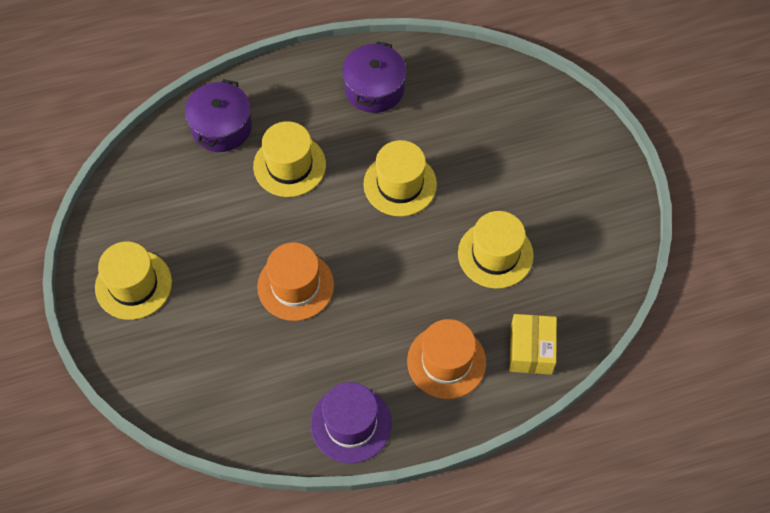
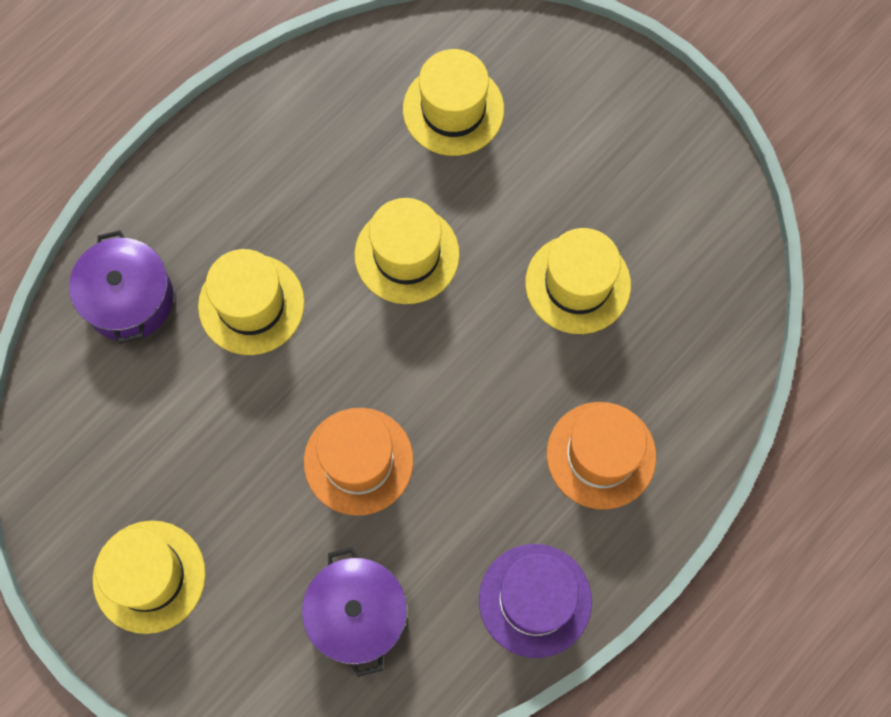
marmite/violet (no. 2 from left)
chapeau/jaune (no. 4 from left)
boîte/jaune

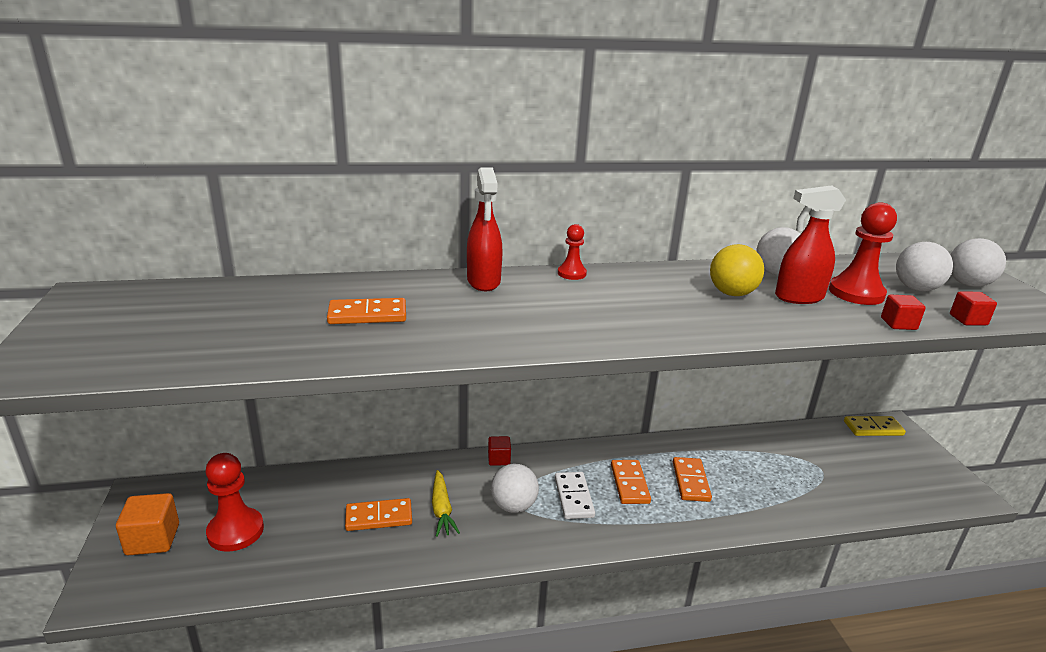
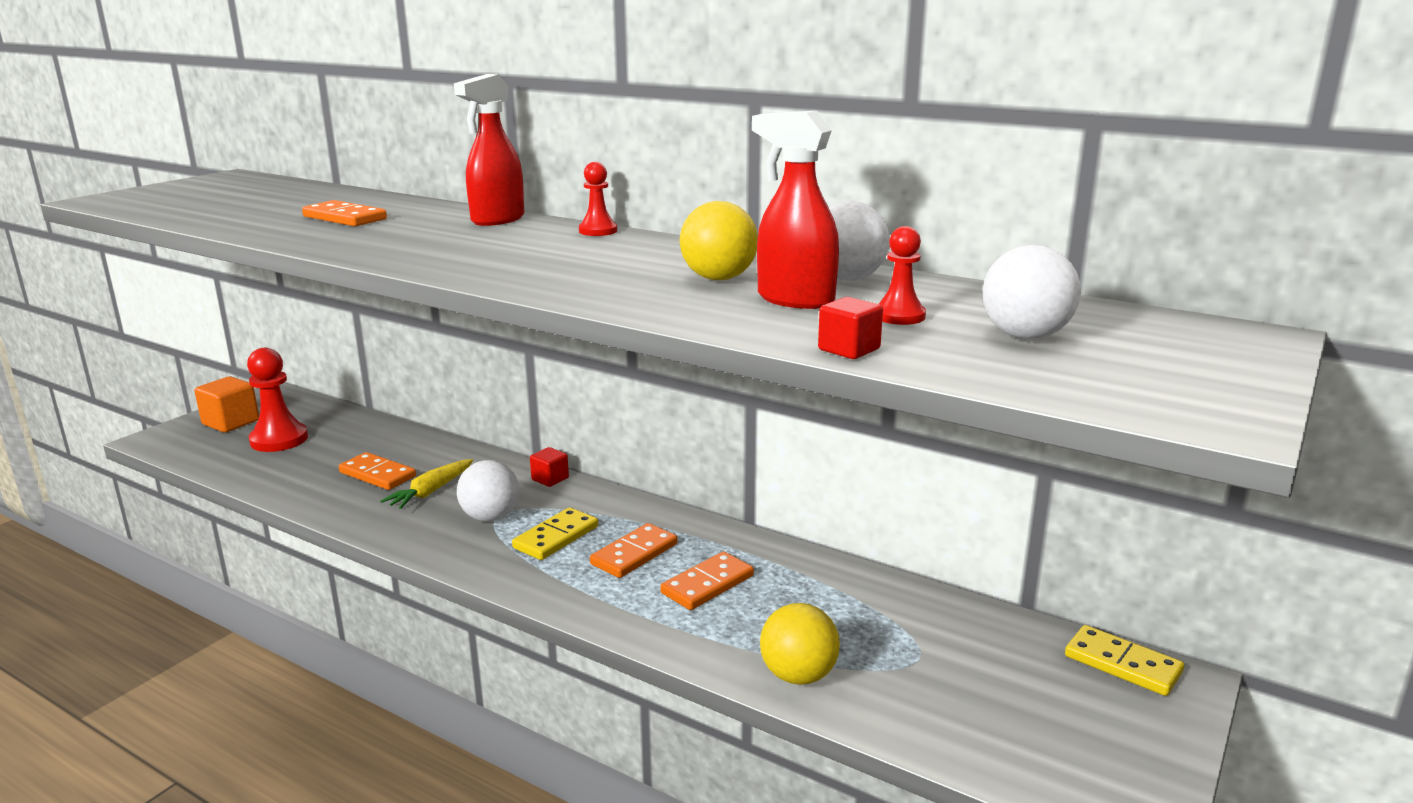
domino/jaune (no. 1 from left)
balle/jaune (no. 2 from left)
pion/rouge (no. 3 from left)
cube/rouge (no. 3 from left in the first image)
balle/blanc (no. 4 from left in the first image)

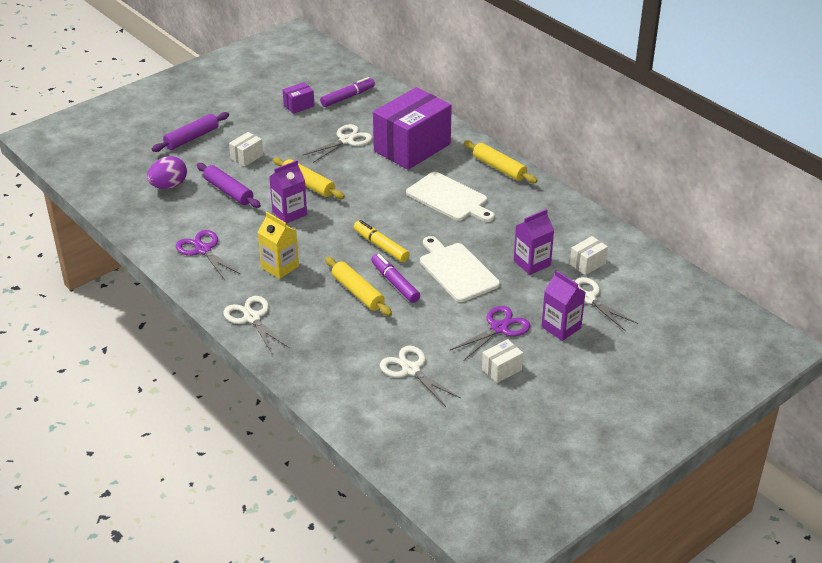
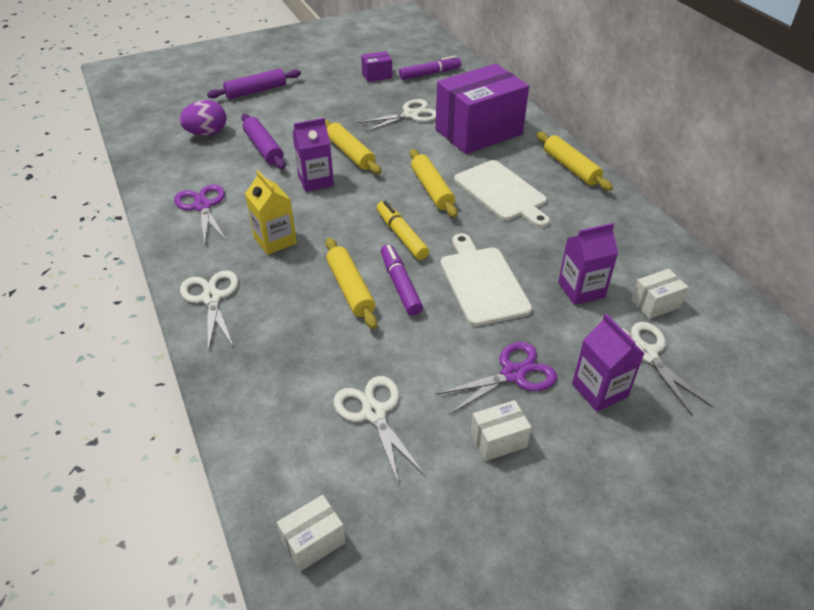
boîte/blanc (no. 1 from left)
rouleau à pâtisserie/jaune (no. 3 from left)

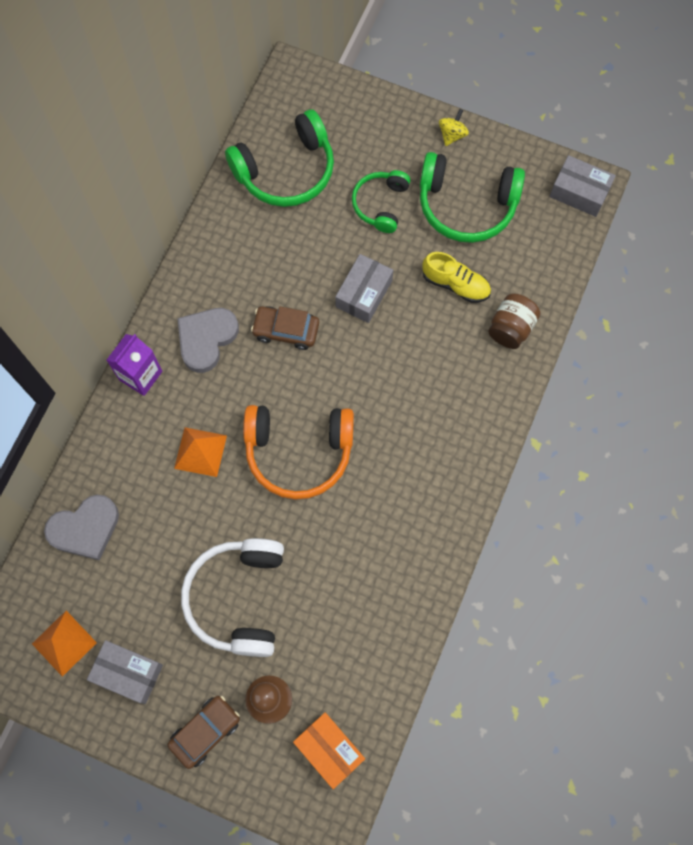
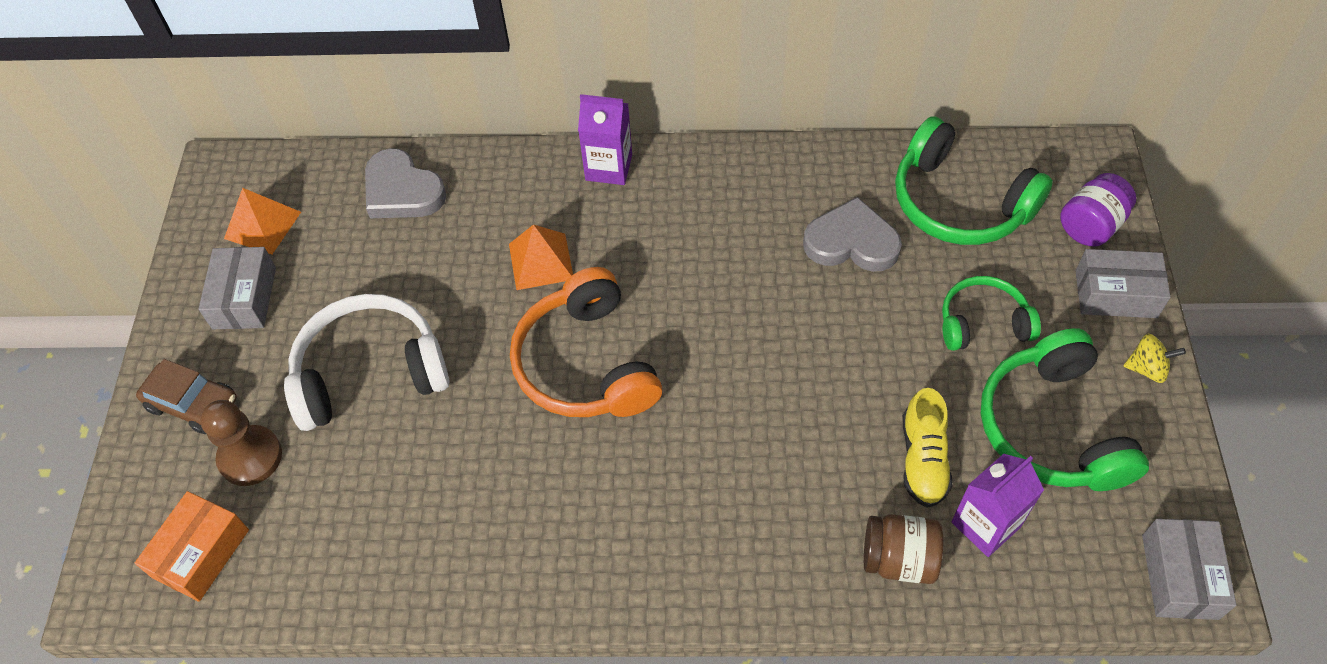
cœur/gris (no. 2 from left)
brique de lait/violet (no. 2 from left)
bocal/violet
boîte/gris (no. 2 from left)
voiture/marron (no. 2 from left in the first image)

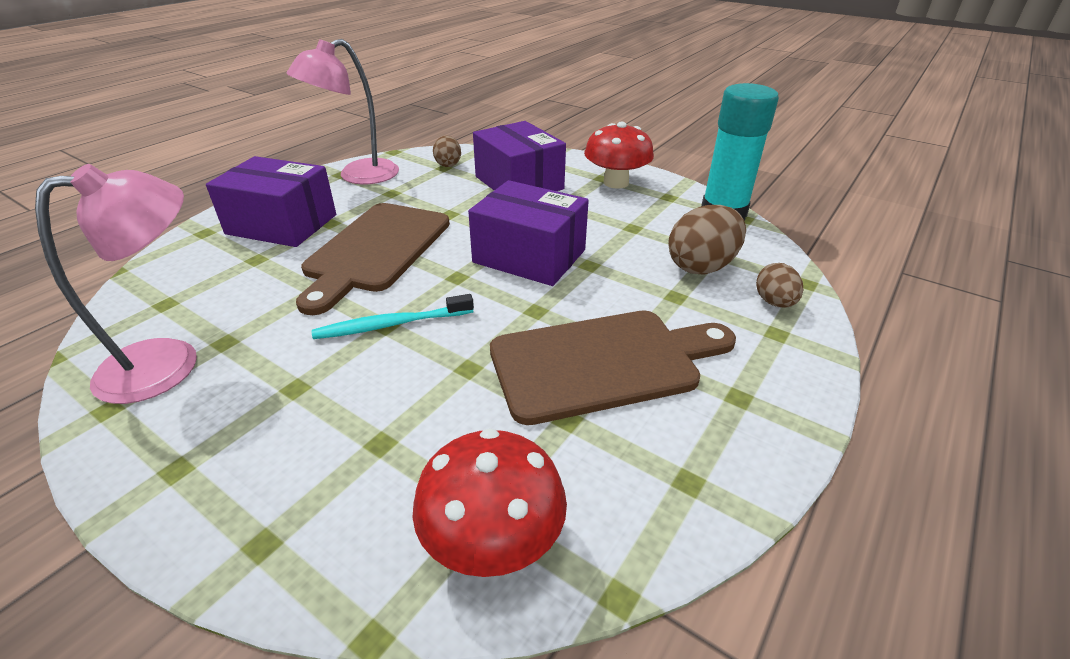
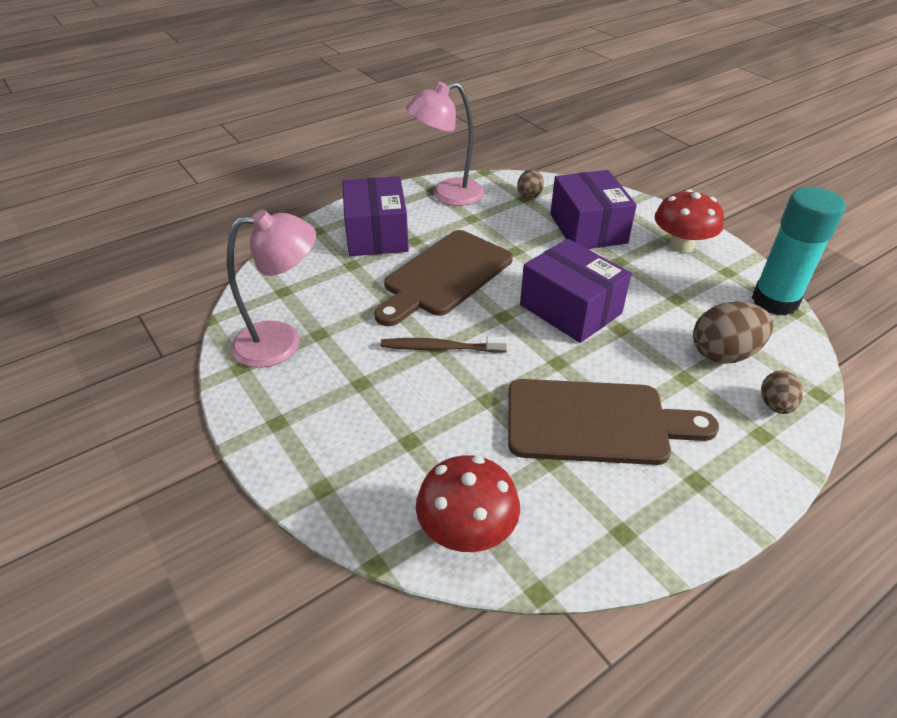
boîte/violet (no. 1 from left)
brosse à dents/marron

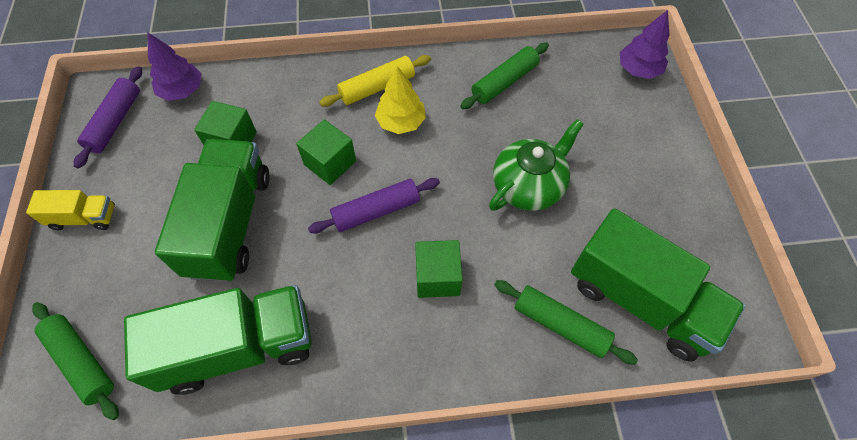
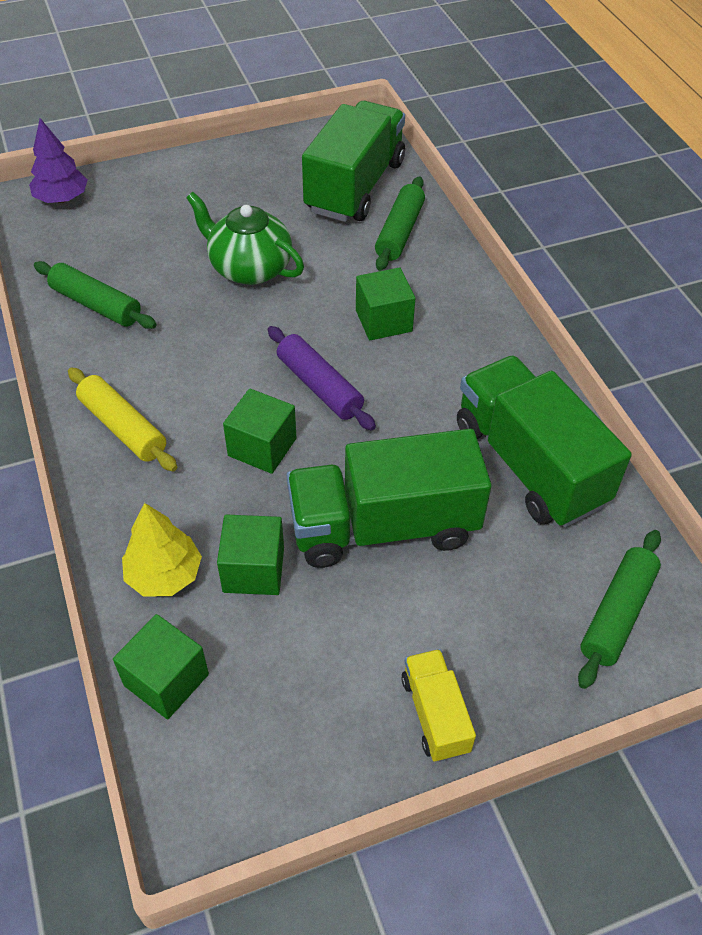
cube/vert (no. 1 from left)
arbre/jaune
rouleau à pâtisserie/violet (no. 1 from left in the first image)

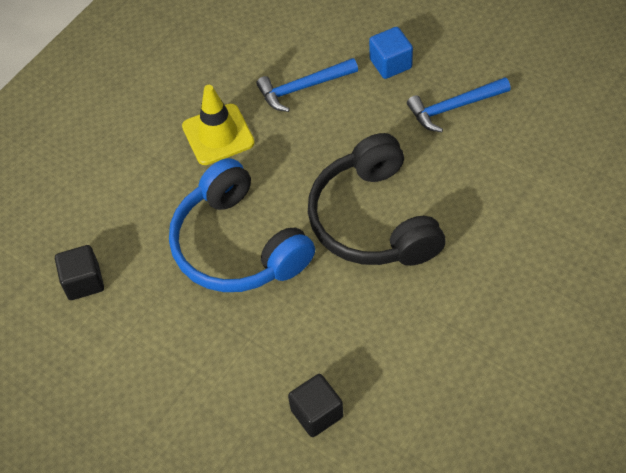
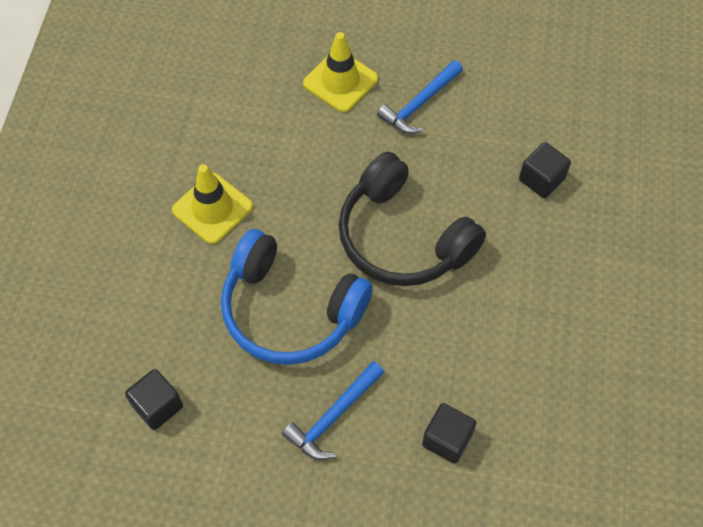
marteau/bleu (no. 1 from left)
cône de chantier/jaune (no. 2 from left)
cube/noir (no. 3 from left)

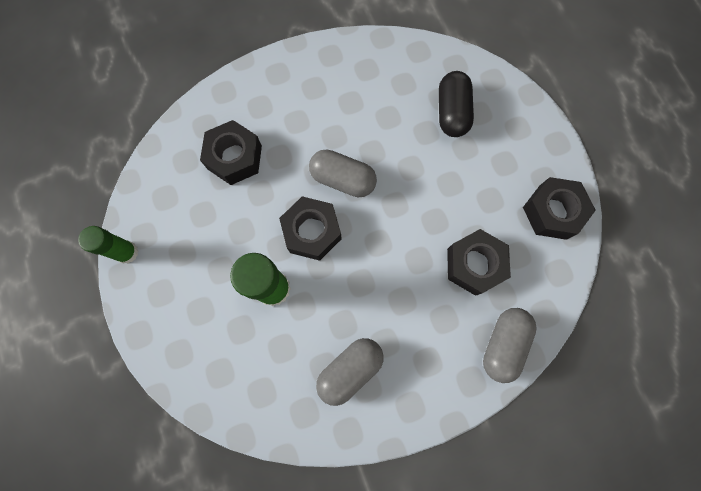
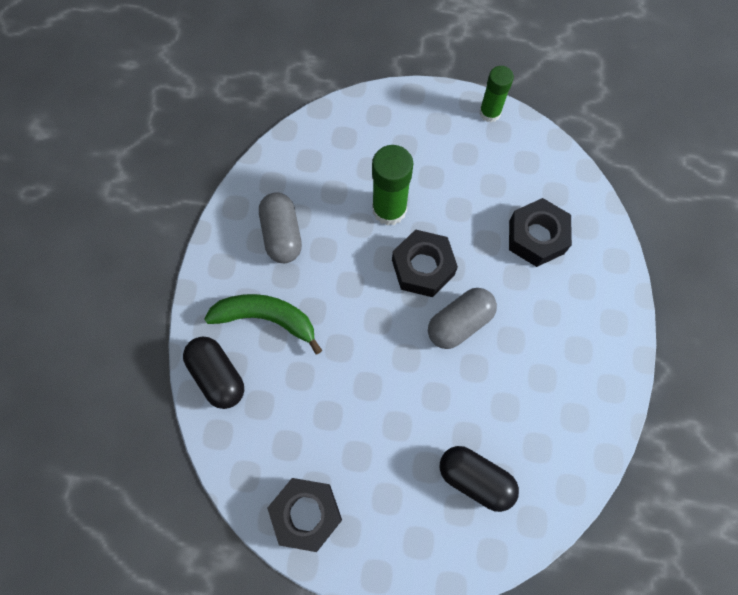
gélule/noir (no. 1 from left)
banane/vert
écrou/noir (no. 3 from left in the first image)

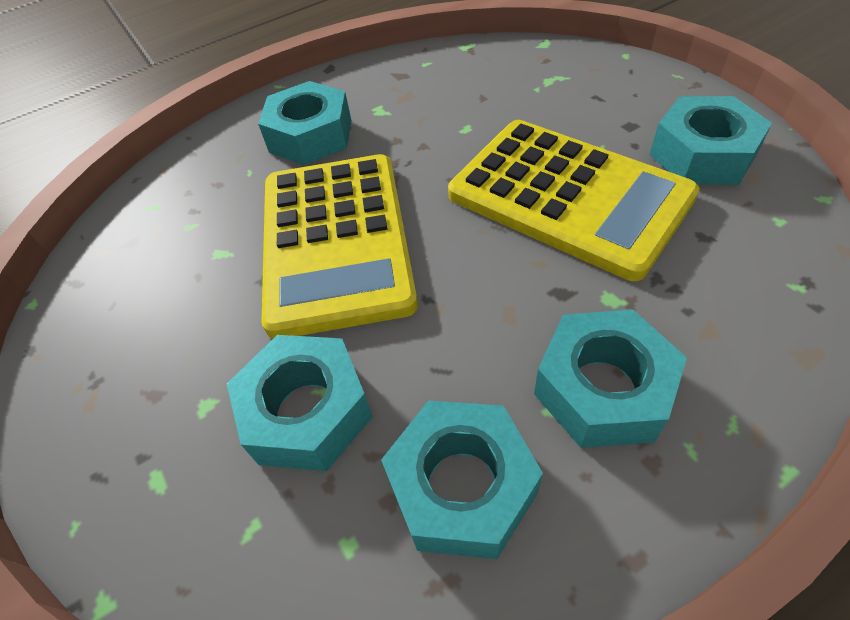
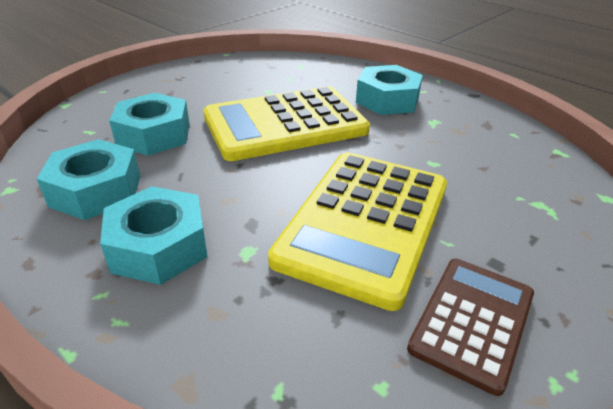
calculatrice/marron

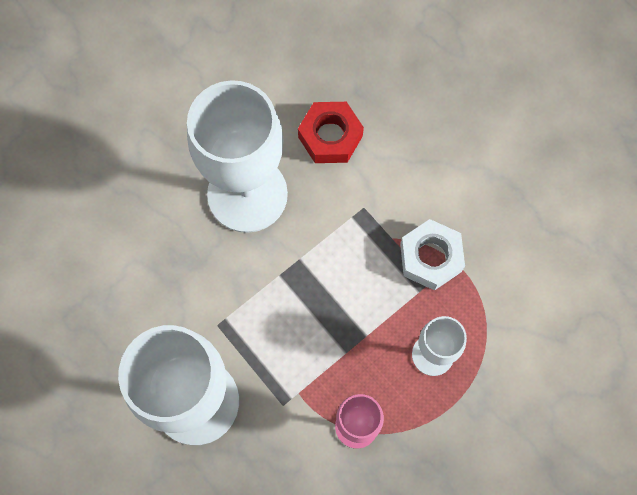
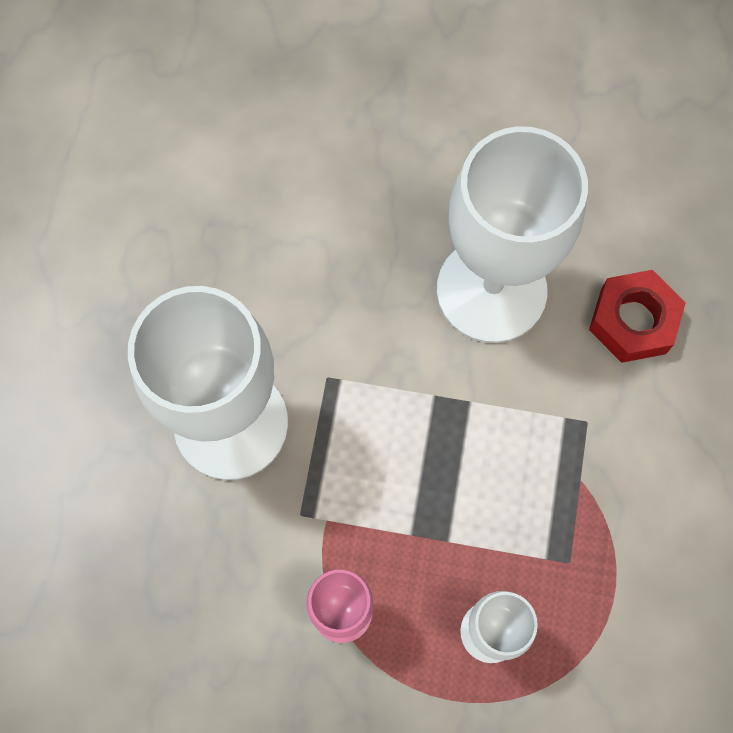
écrou/blanc

